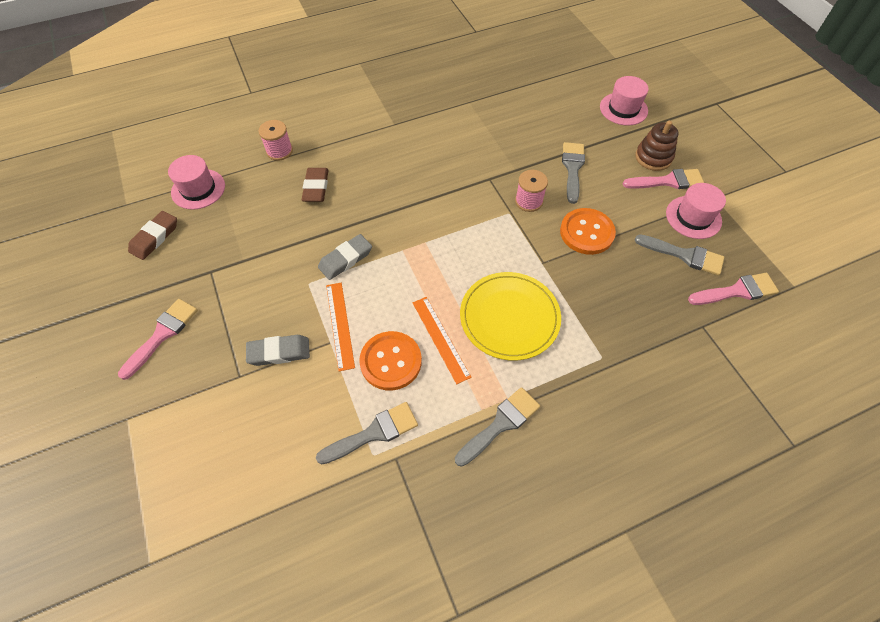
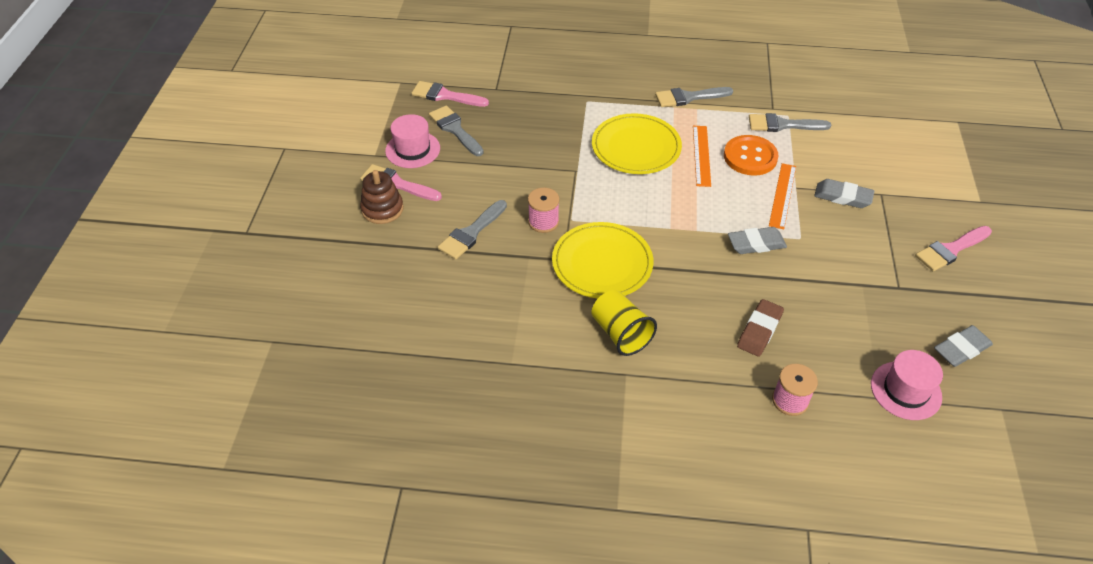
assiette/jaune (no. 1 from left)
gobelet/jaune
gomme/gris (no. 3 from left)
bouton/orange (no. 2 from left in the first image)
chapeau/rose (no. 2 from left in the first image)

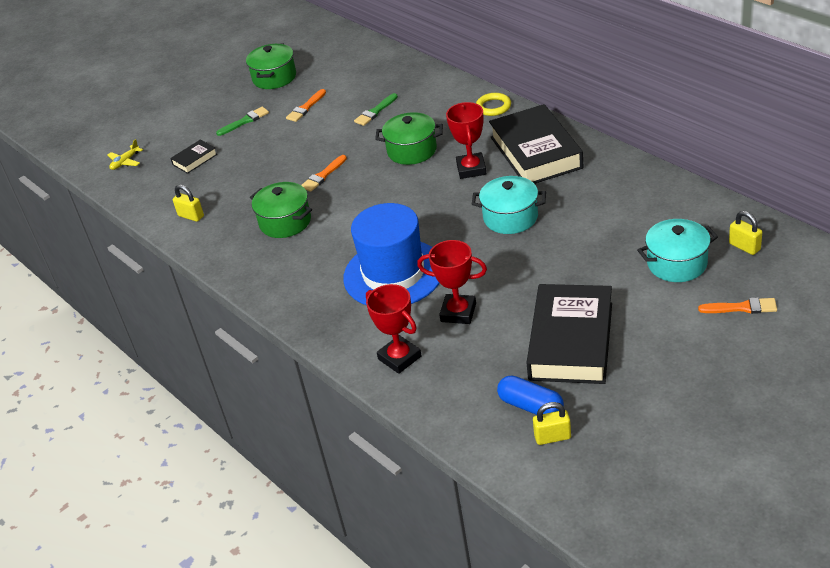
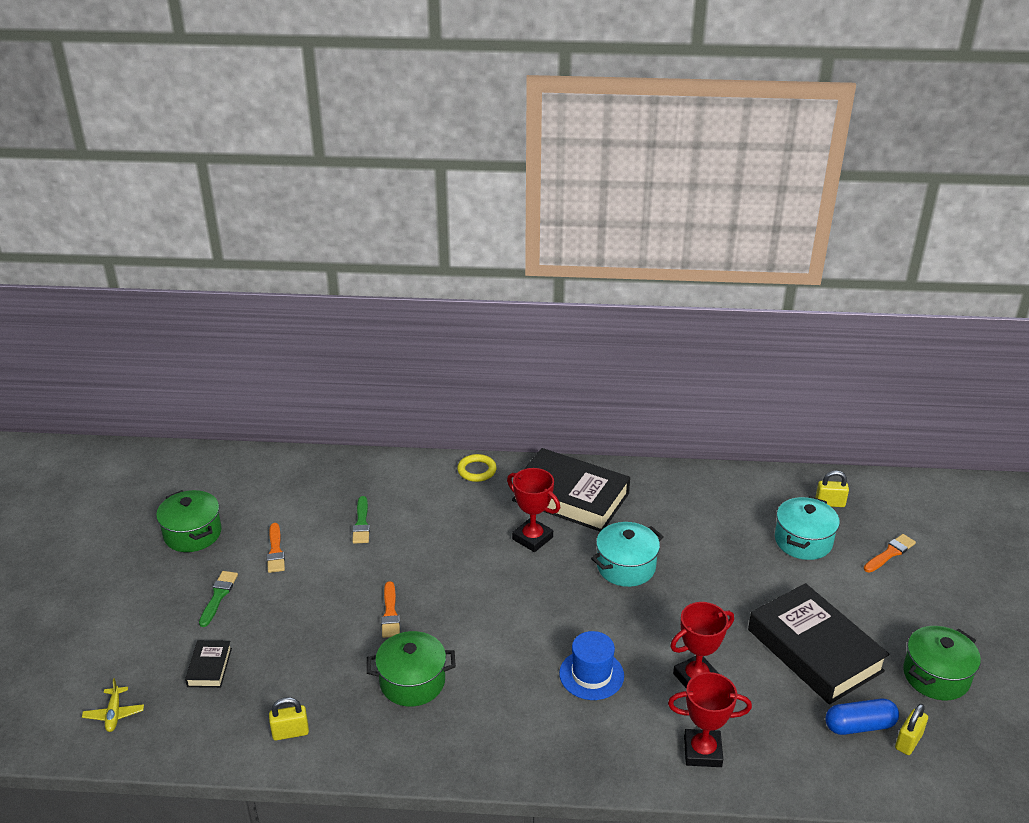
chapeau/bleu
marmite/vert (no. 3 from left)

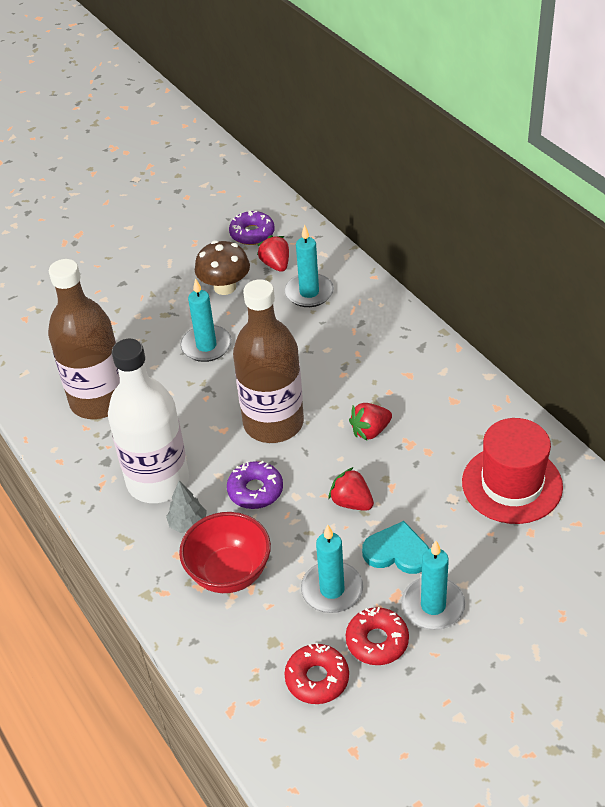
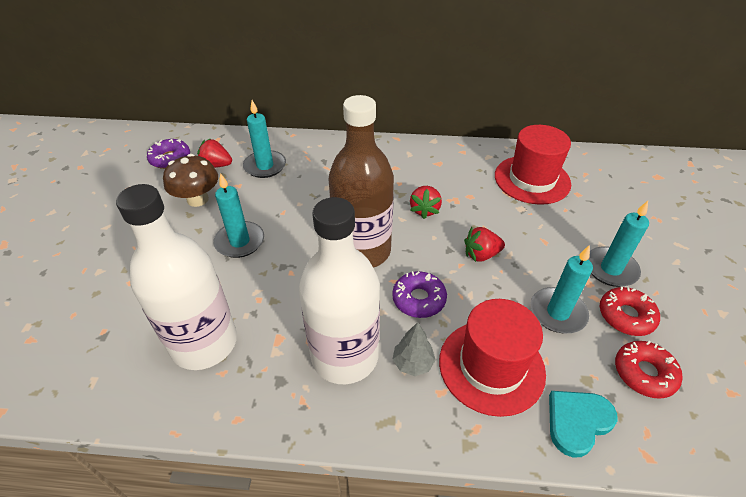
bouteille/blanc (no. 1 from left)
chapeau/rouge (no. 1 from left)
cœur/turquoise

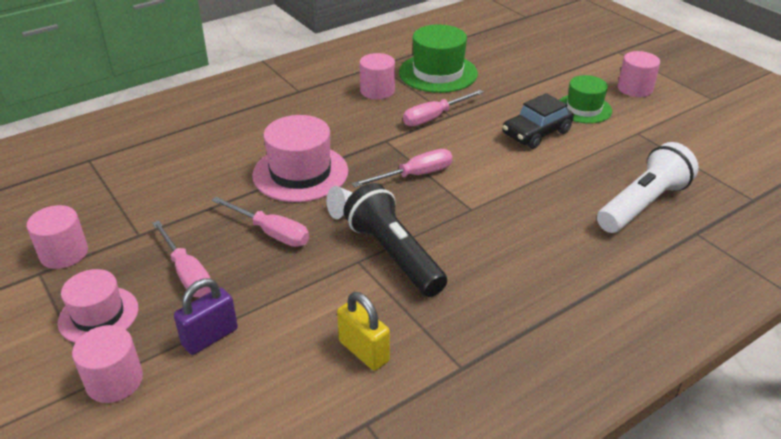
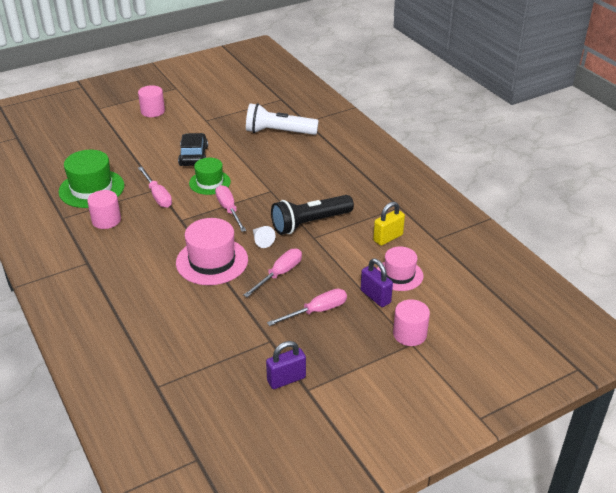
voiture/noir
chapeau/vert (no. 2 from left)
lampe de poche/blanc
cadenas/violet (no. 1 from left)
chapeau/rose (no. 2 from left)

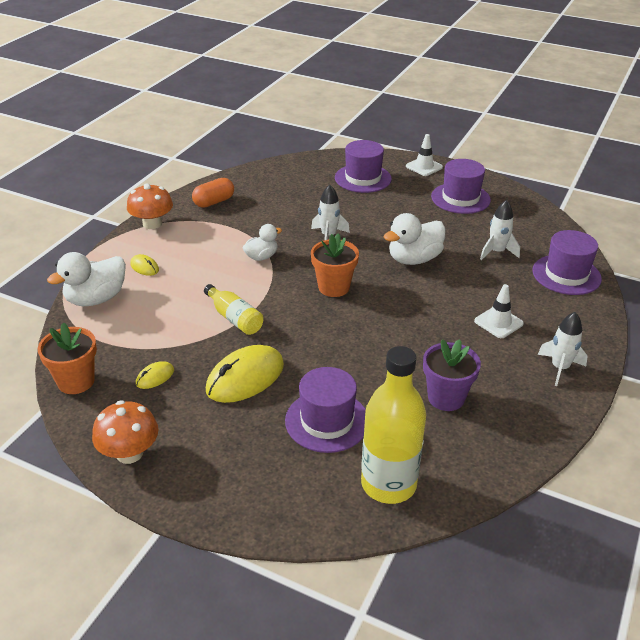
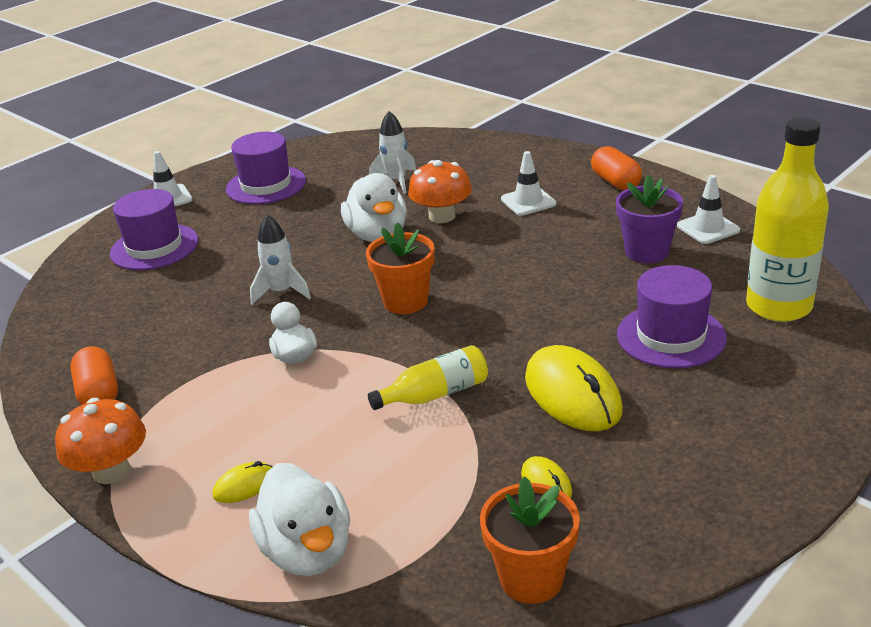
champignon/orange (no. 2 from left)
gélule/orange (no. 2 from left)
cône de chantier/blanc (no. 3 from left)
chapeau/violet (no. 4 from left in the first image)

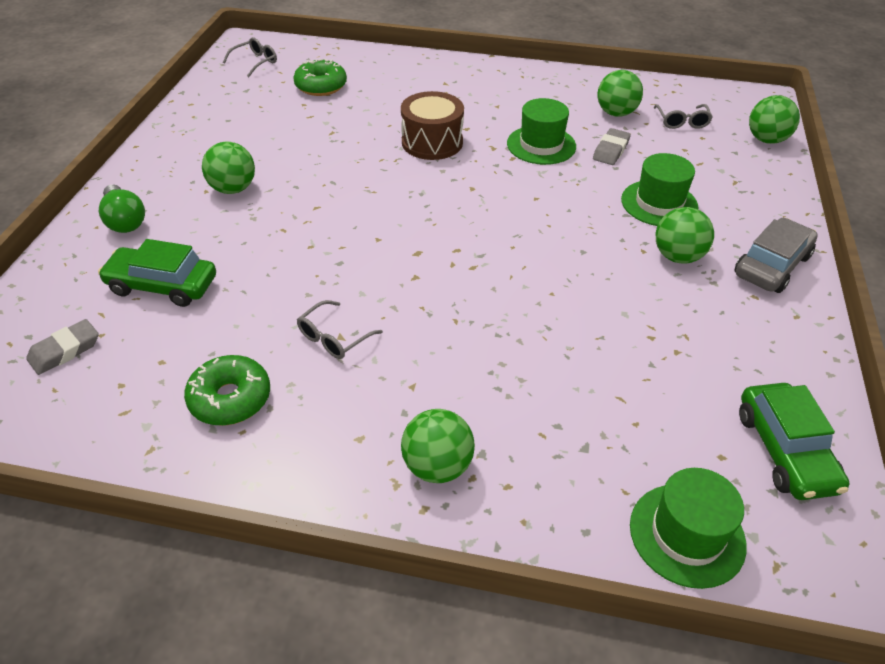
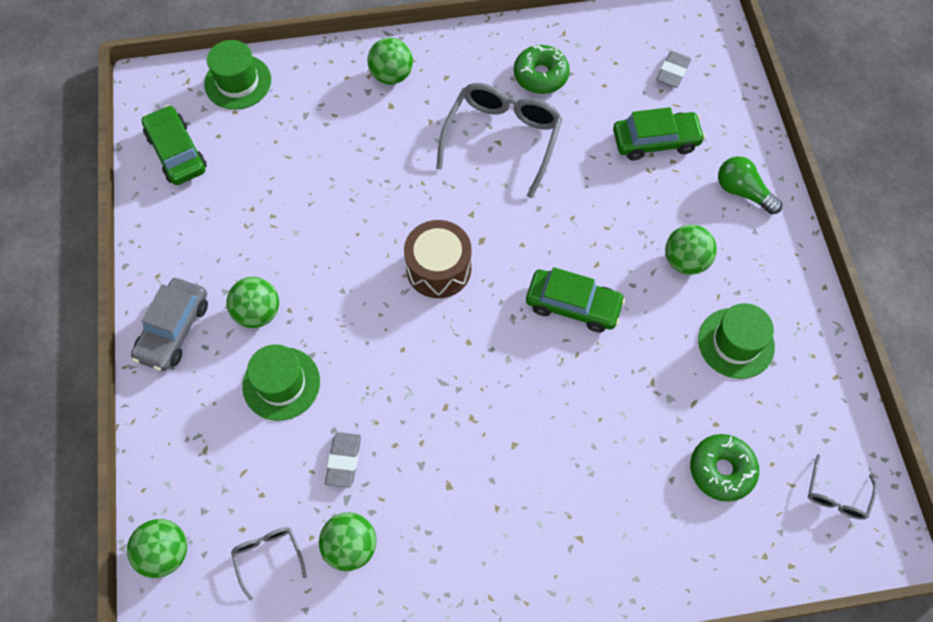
tambour/marron
lunettes/gris (no. 2 from left)
voiture/vert (no. 2 from left)
chapeau/vert (no. 3 from left)

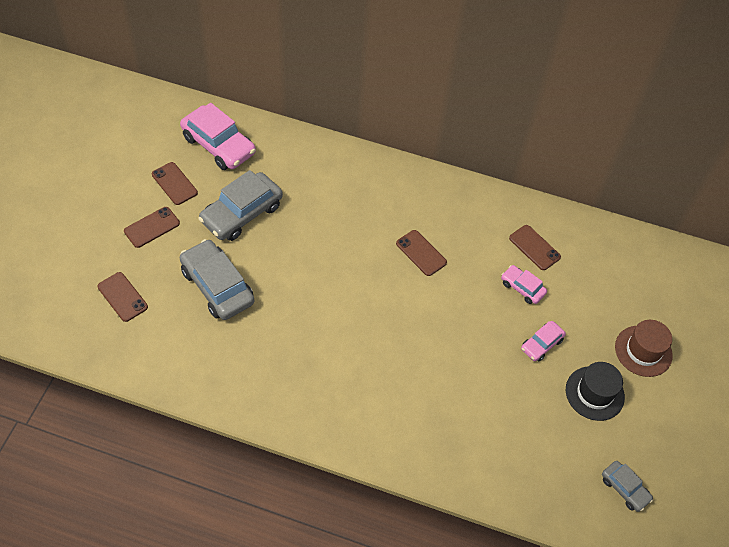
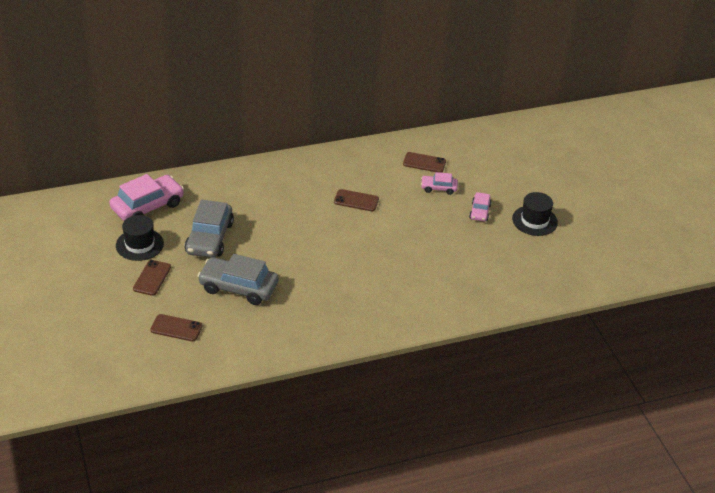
voiture/rose (no. 1 from left)
chapeau/noir (no. 1 from left)
voiture/gris (no. 3 from left in the first image)
chapeau/marron

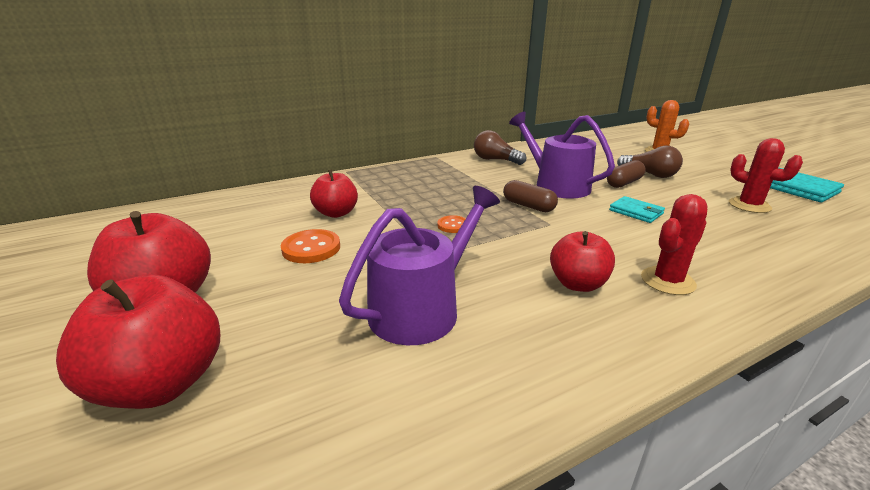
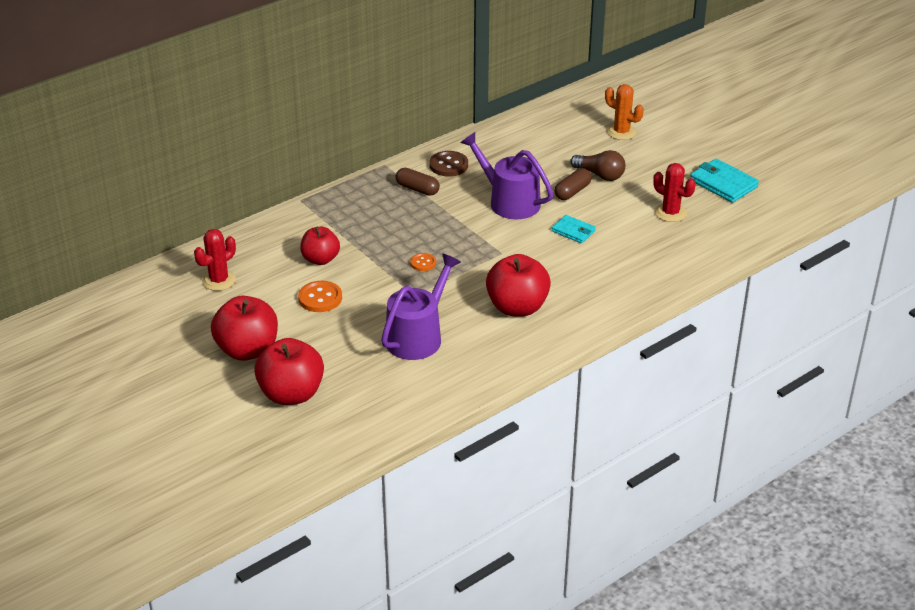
cactus/rouge (no. 1 from left)
gélule/marron (no. 1 from left)
bouton/marron
pomme/rouge (no. 4 from left)

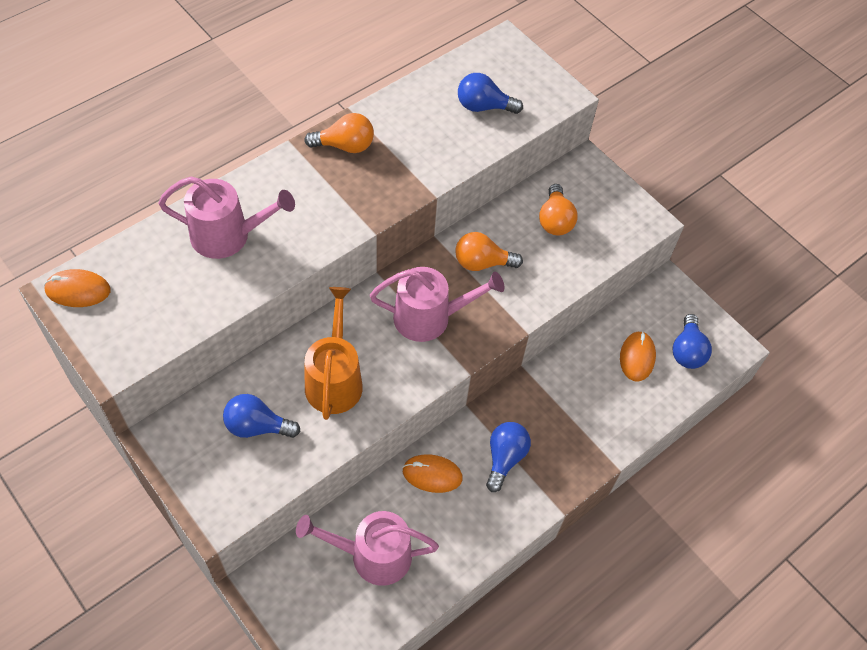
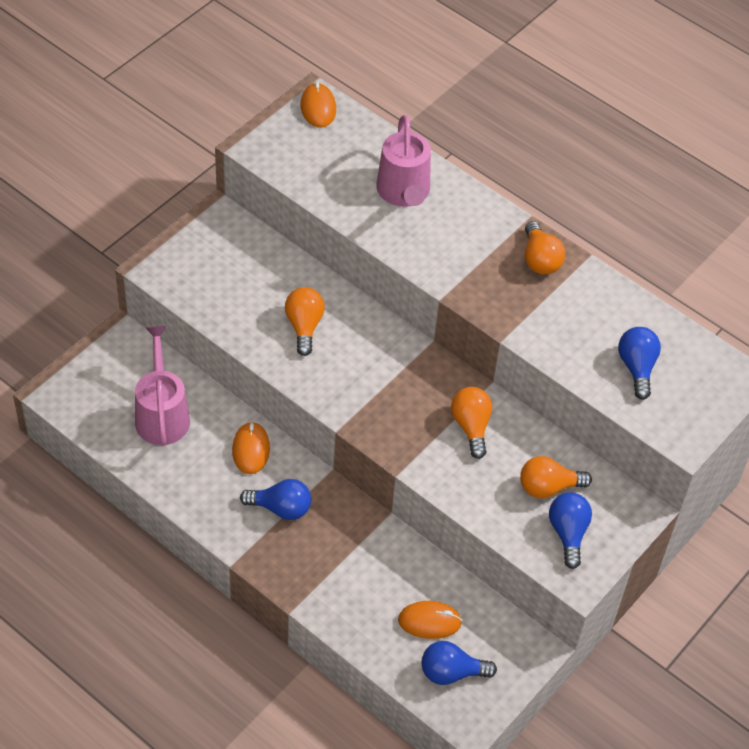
ampoule/orange (no. 1 from left)
ampoule/bleu (no. 3 from left)
arrosoir/rose (no. 3 from left in the first image)

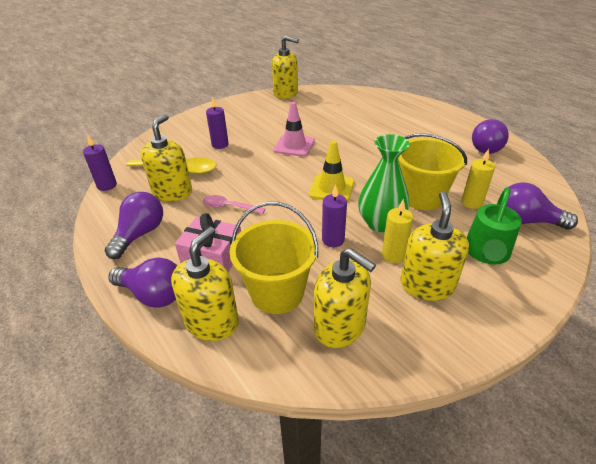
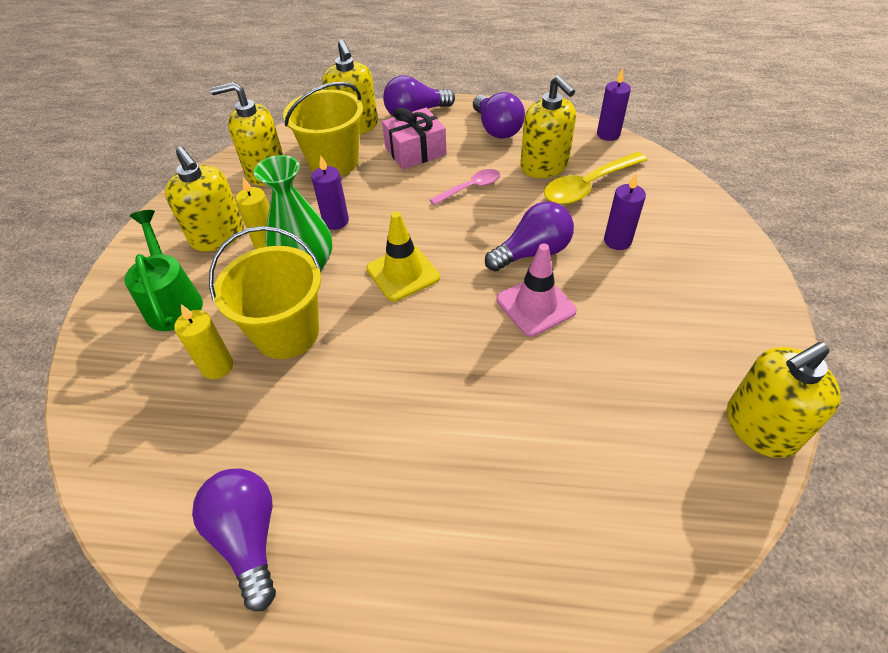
ampoule/violet (no. 4 from left)

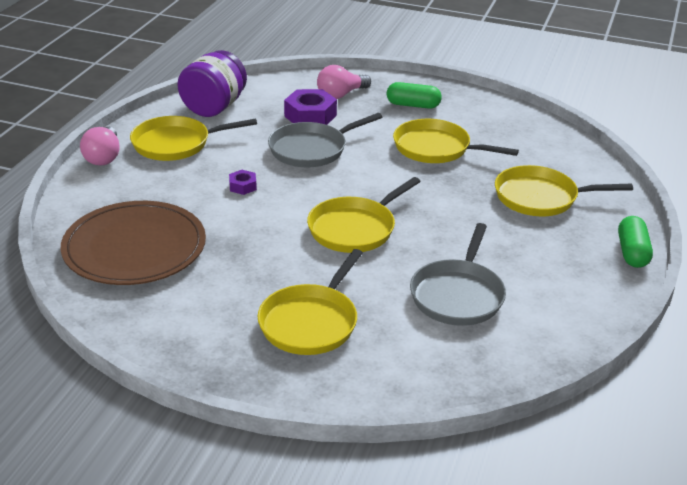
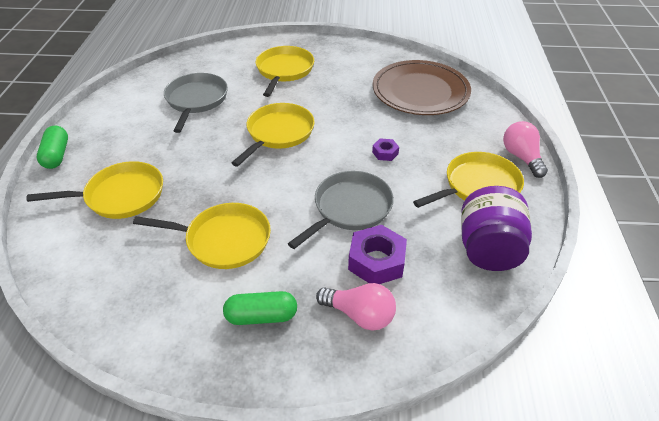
ampoule/rose (no. 1 from left)

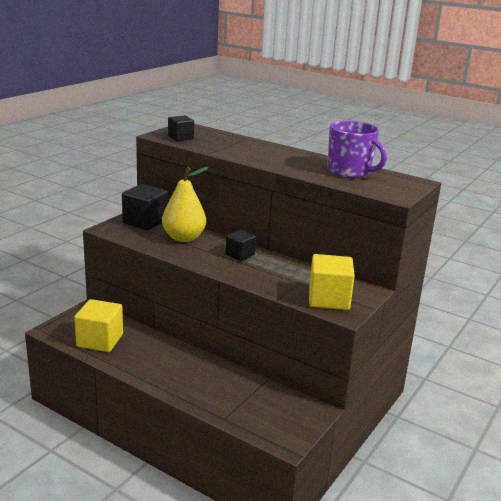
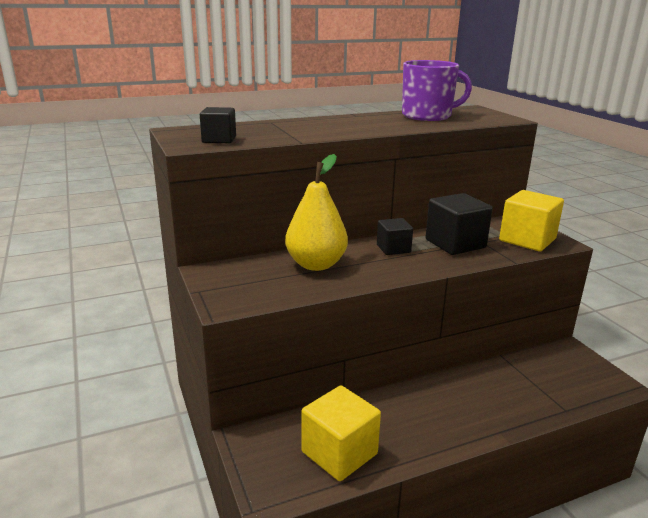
cube/noir (no. 3 from left)

